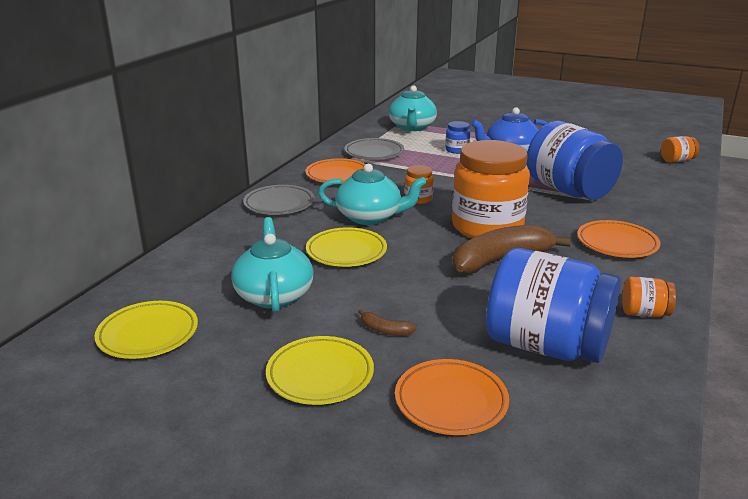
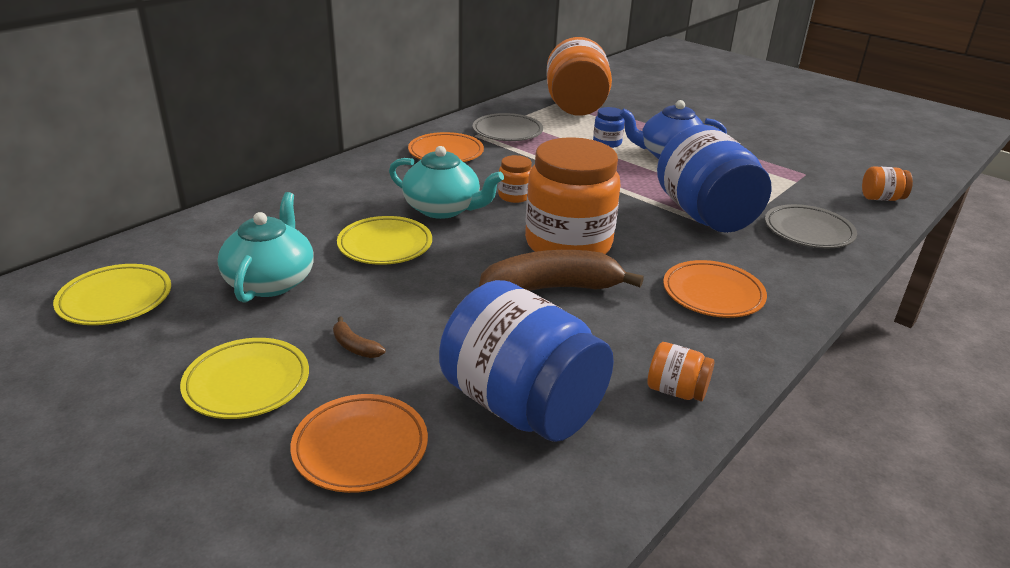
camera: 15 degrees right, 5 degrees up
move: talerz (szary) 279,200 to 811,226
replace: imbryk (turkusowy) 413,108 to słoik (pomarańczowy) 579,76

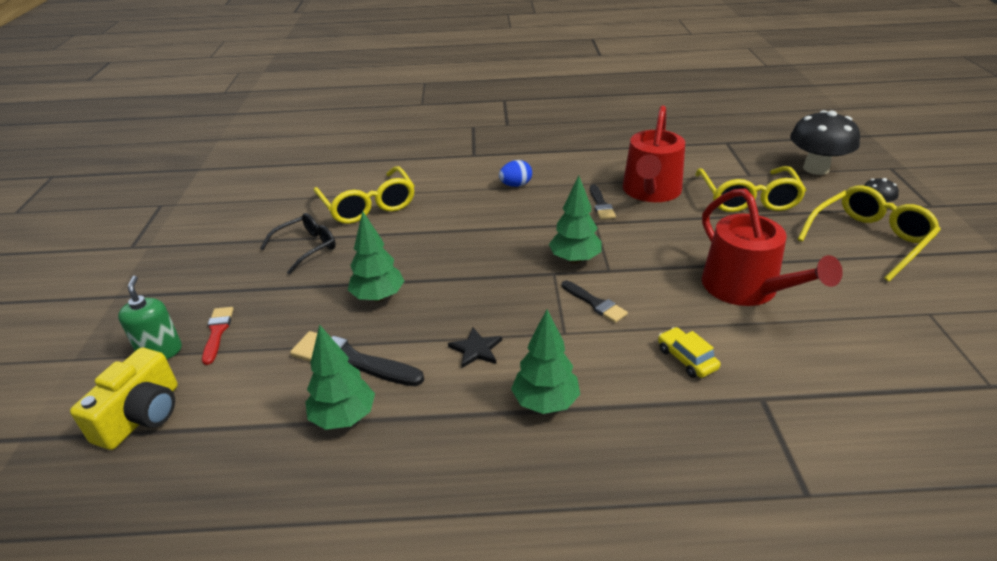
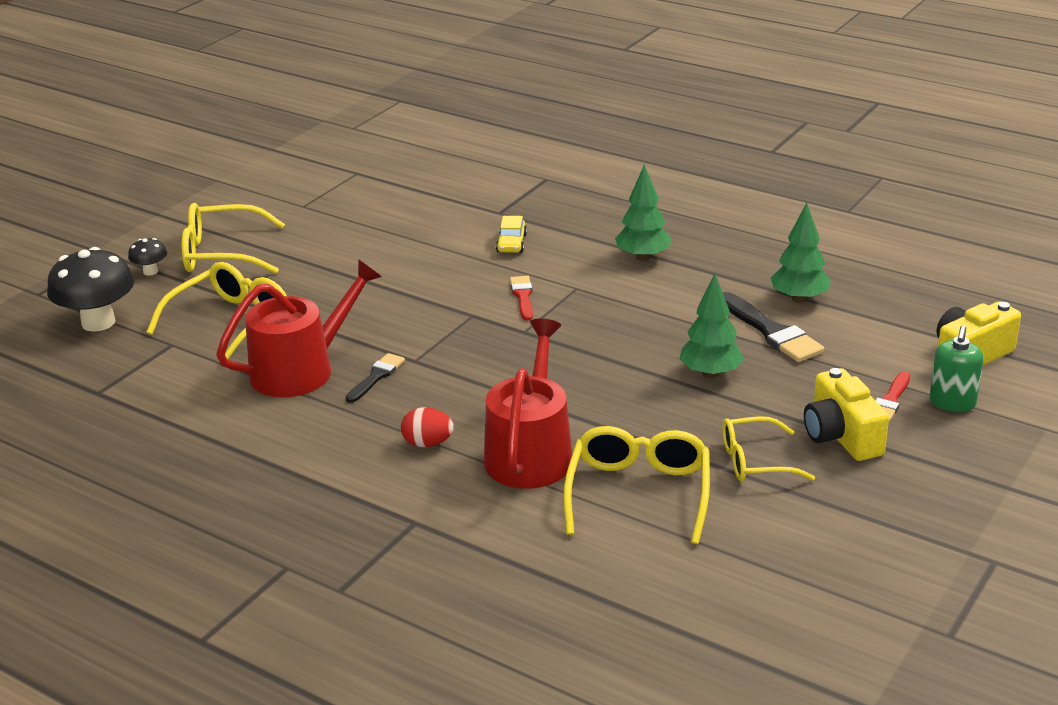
camera: 145 degrees left, 5 degrees down
delete: gwiazda (czarny) 475,348; drzewko (zielony) 575,219
insert: aparat fotograficzny (żółty) 846,414
move: konewka (czerwony) 772,247 to 528,404
recolor: okulary (czarny) 298,243 to okulary (żółty) 769,448; jajko (niebieski) 515,173 to jajko (czerwony) 427,427; pędzel (czarny) 595,301 to pędzel (czerwony) 521,298

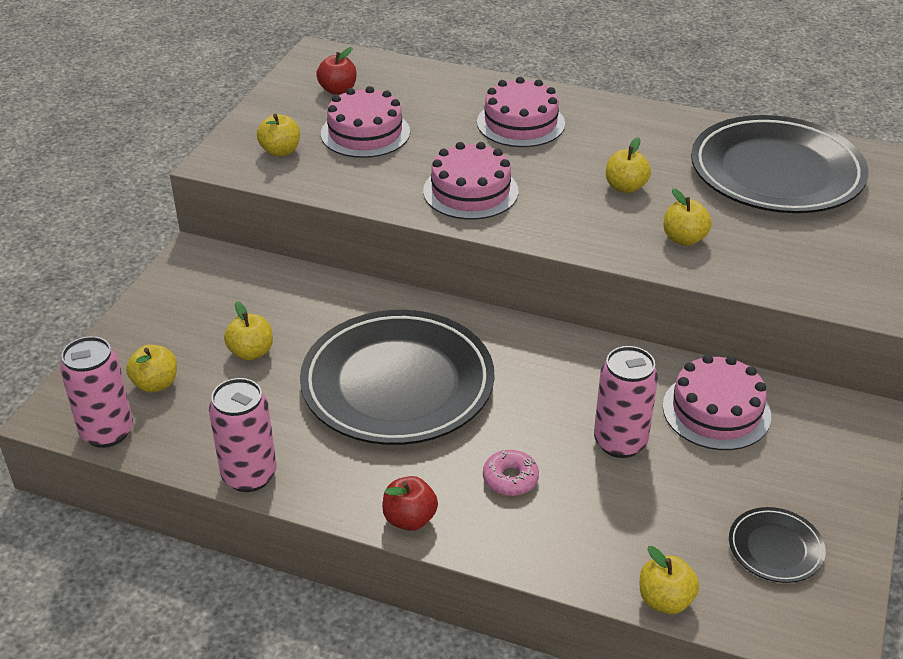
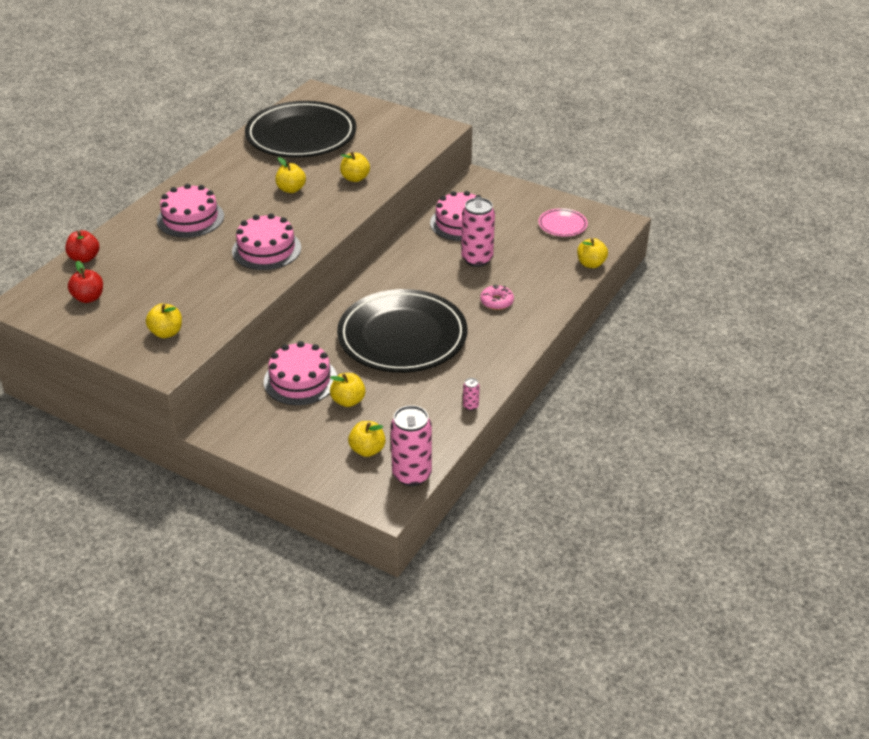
camera: 80 degrees left, 0 degrees up
move: tort (różowy) 365,122 to 300,373; jabłko (czerwony) 410,503 to 82,246
recolor: talerz (czarny) 777,545 to talerz (różowy) 563,222
resize: puszka (różowy) 243,435 = 471,394 x0.43

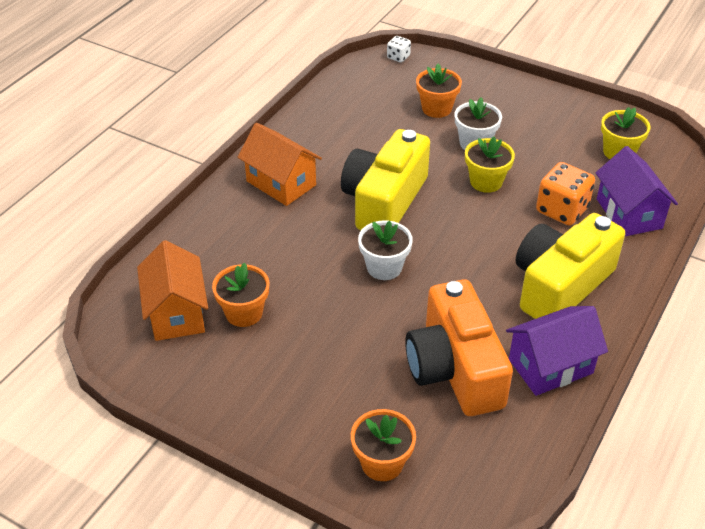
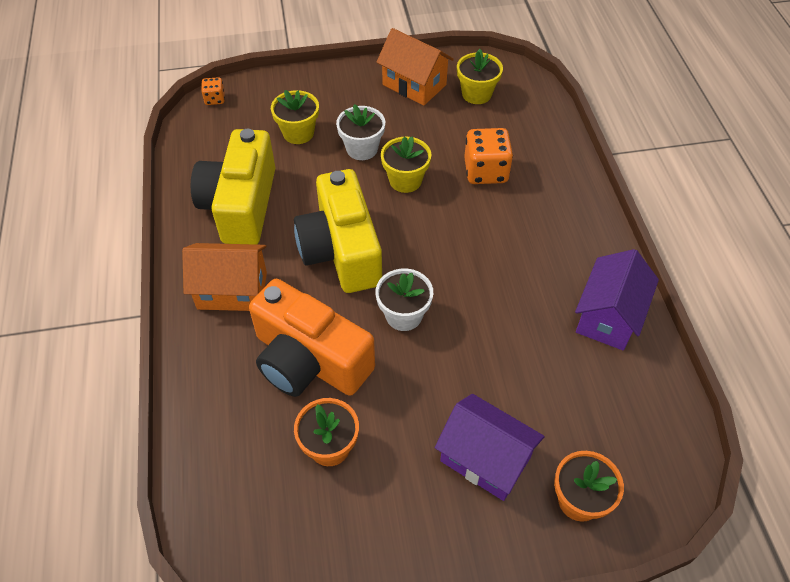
camera: 40 degrees left, 10 degrees up
move: domek (pomarańczowy) 172,290 to 415,67; aparat fotograficzny (pomarańczowy) 459,347 to 312,338; aparat fotograficzny (żółty) 570,266 to 233,187; domek (fioletowy) 636,191 to 490,447
recolor: kostka do gry (biały) 399,49 to kostka do gry (pomarańczowy) 213,91; doniczka (pomarańczowy) 439,91 to doniczka (żółty) 295,117

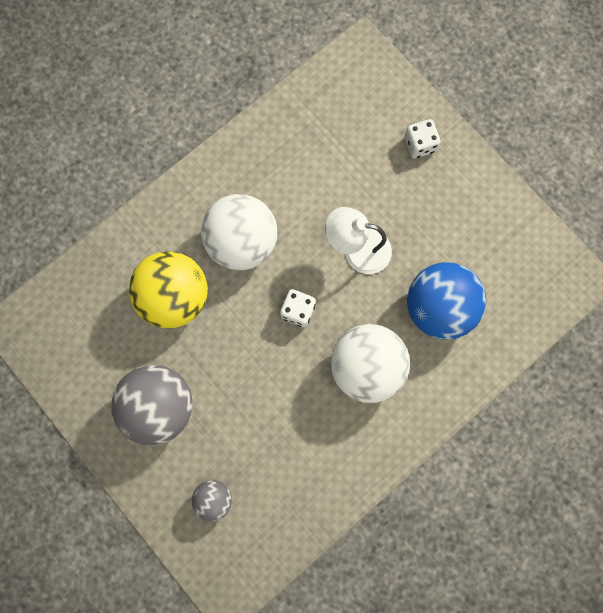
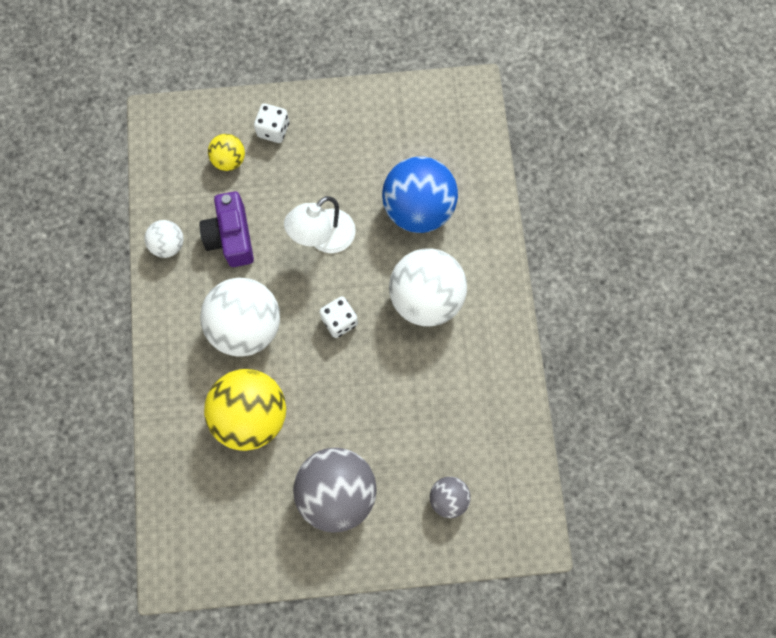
camera: 55 degrees left, 5 degrees down
insert: piłka (biały) 164,239; aparat fotograficzny (fioletowy) 226,229; piłka (żółty) 226,152

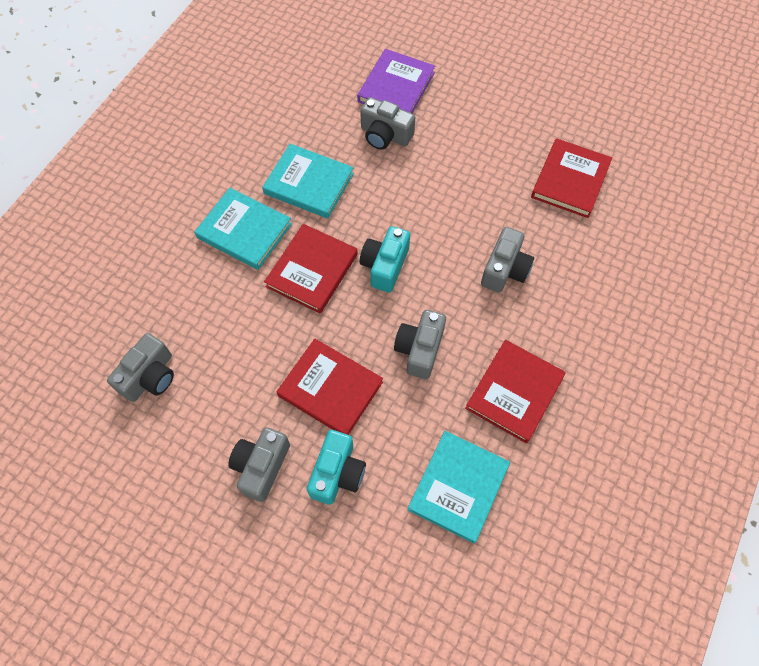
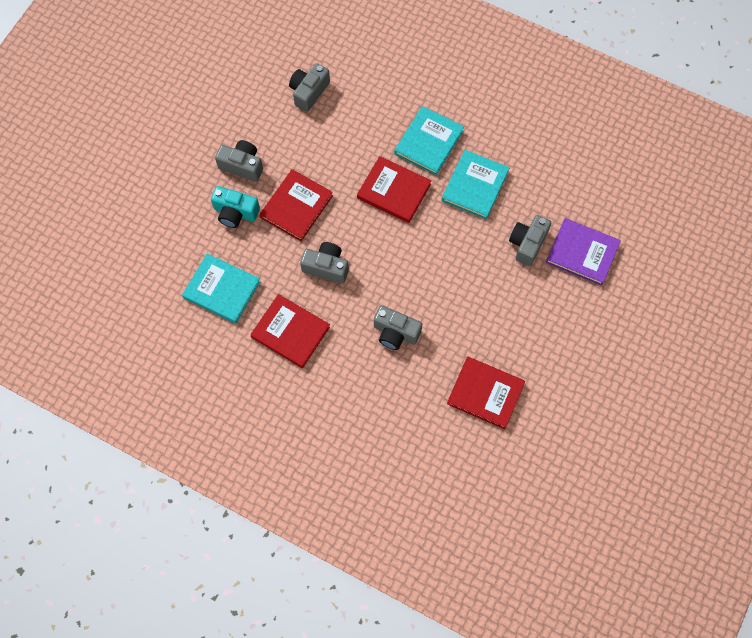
camera: 90 degrees right, 5 degrees up
delete: aparat fotograficzny (turkusowy) 385,259
rotate: aparat fotograficzny (szary) 140,367 = 309,87 90 degrees clockwise

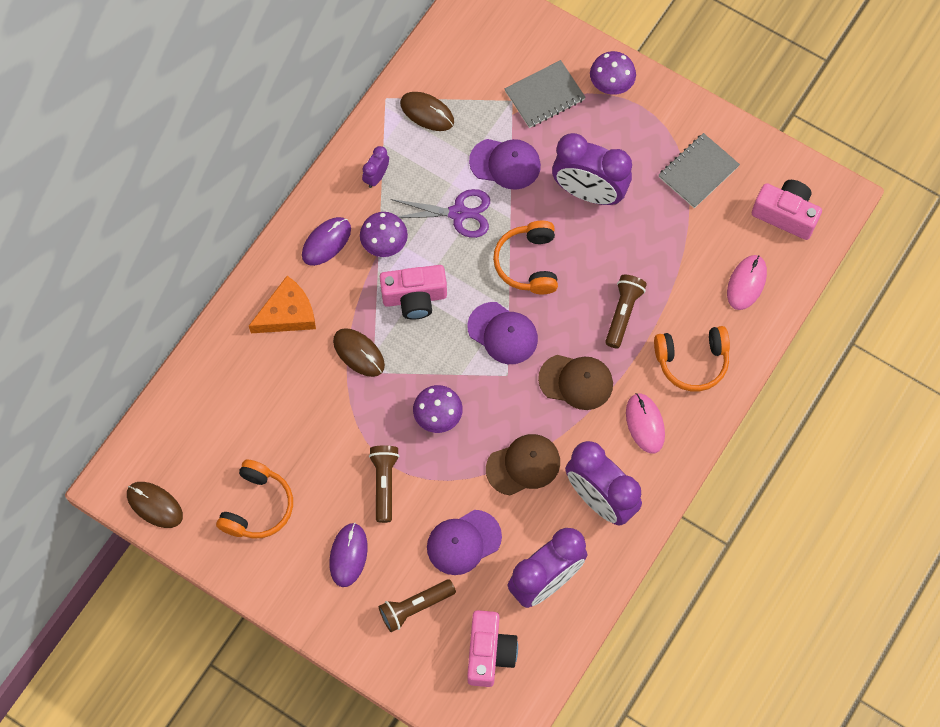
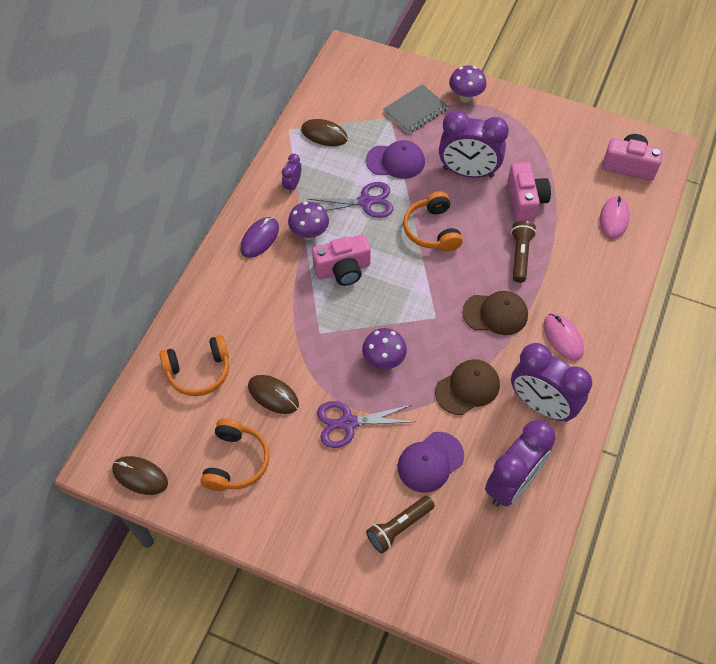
camera: 10 degrees left, 10 degrees down
delete: ser (pomarańczowy) 282,304; myszka (fioletowy) 348,555; czapka (fioletowy) 502,333; zeszyt (szary) 699,170
move: myszka (brązowy) 359,352 to 273,394; aparat fotograficzny (różowy) 492,648 to 529,192; słuchawki (pomarańczowy) 692,358 to 194,365
replace: latarka (brązowy) 384,484 to nożyczki (fioletowy) 366,424

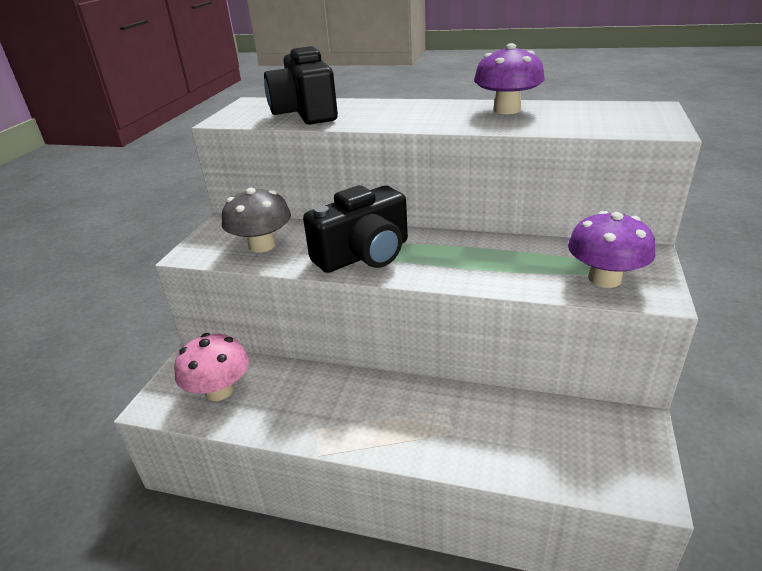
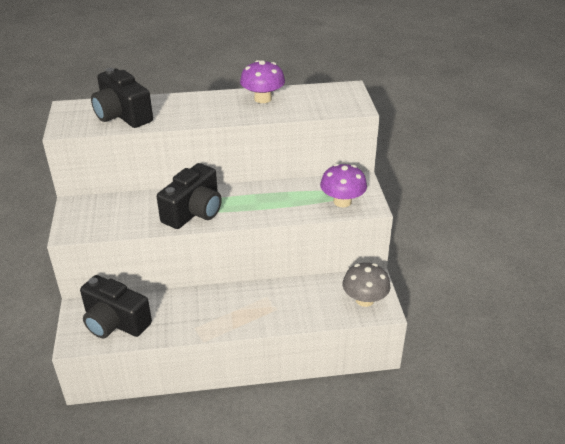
camera: 25 degrees left, 5 degrees up
move: grzyb (szary) 256,220 to 366,285
replace: grzyb (różowy) 211,367 to aparat fotograficzny (czarny) 116,306

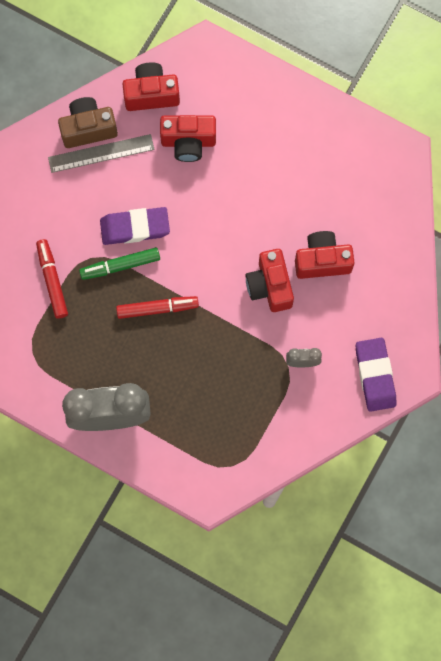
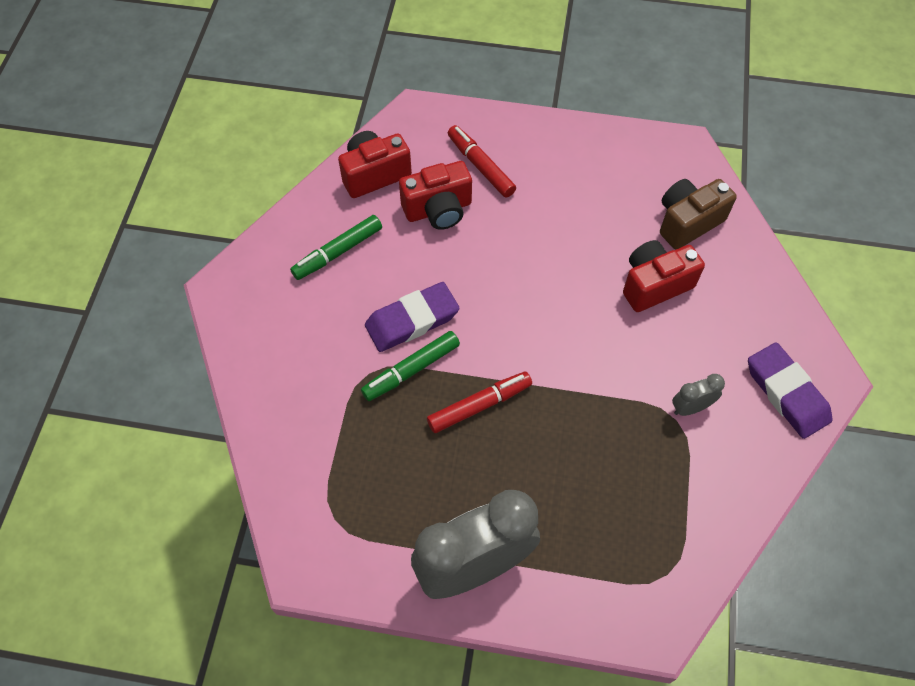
camera: 20 degrees left, 15 degrees down
delete: aparat fotograficzny (czerwony) 269,280
move: flamaster (czerwony) 52,279 to 482,161; aparat fotograficzny (brązowy) 88,122 to 698,214
replace: linijka (szary) 101,153 to flamaster (zielony) 336,247

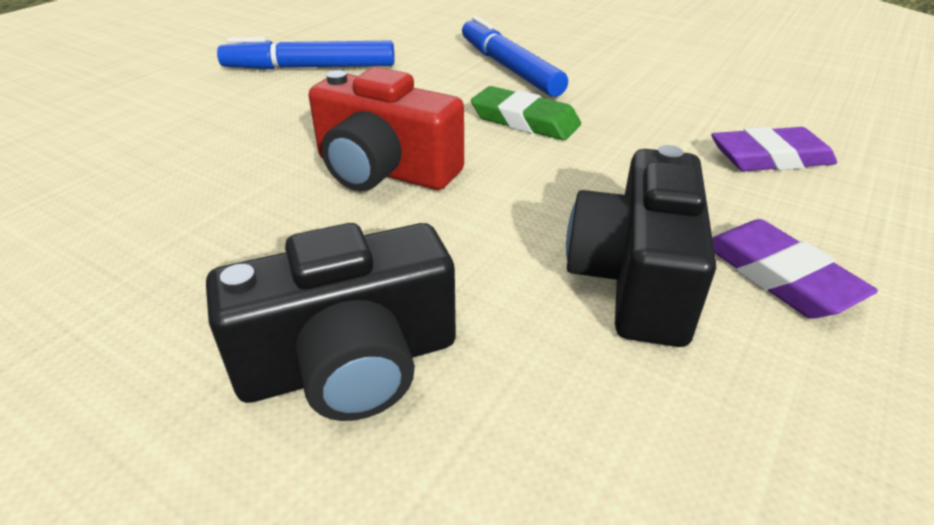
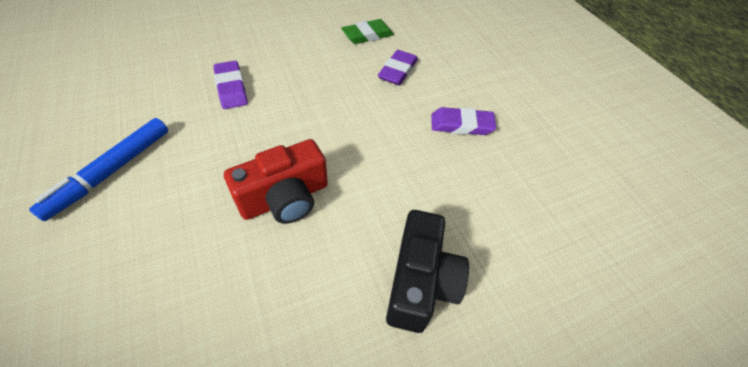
camera: 60 degrees left, 15 degrees up
delete: aparat fotograficzny (czarny) 641,246
move: gumka do mazania (zielony) 526,113 to 367,31
replace: flamaster (niebieski) 515,56 to gumka do mazania (fioletowy) 230,85

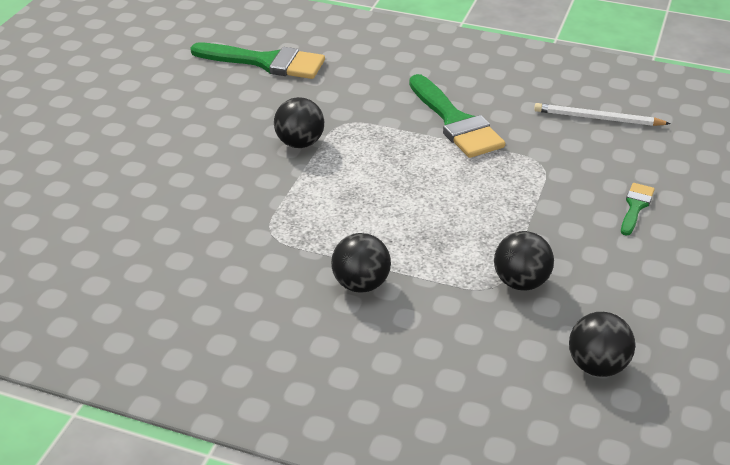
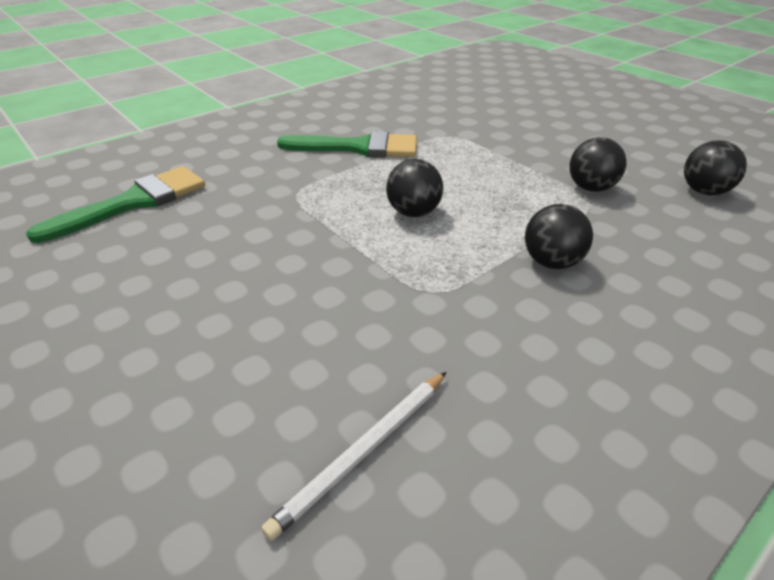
camera: 60 degrees left, 0 degrees up
delete: pędzel (zielony) 638,209
move: piłka (czarny) 299,122 to 414,188; ołówek (biały) 602,114 to 353,456

